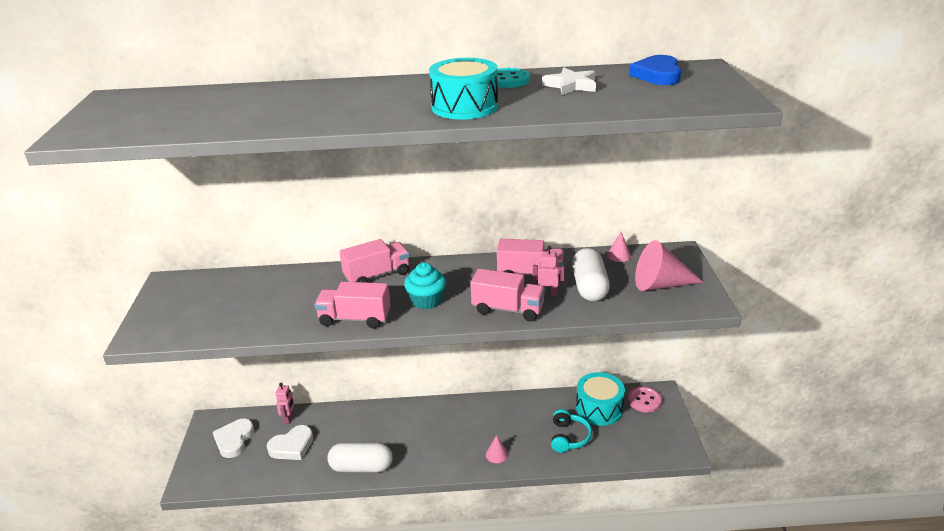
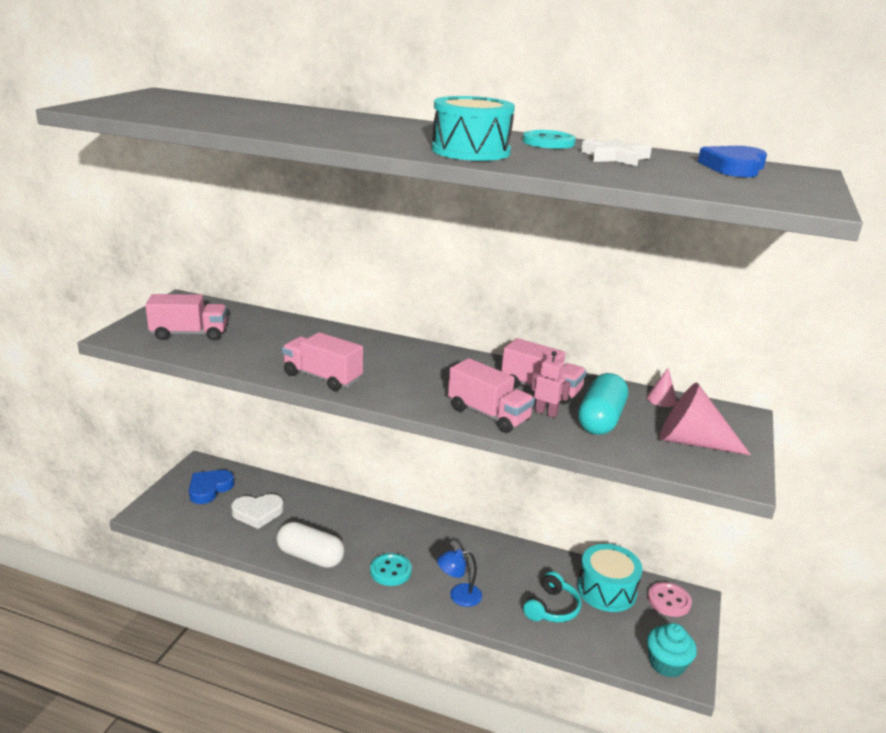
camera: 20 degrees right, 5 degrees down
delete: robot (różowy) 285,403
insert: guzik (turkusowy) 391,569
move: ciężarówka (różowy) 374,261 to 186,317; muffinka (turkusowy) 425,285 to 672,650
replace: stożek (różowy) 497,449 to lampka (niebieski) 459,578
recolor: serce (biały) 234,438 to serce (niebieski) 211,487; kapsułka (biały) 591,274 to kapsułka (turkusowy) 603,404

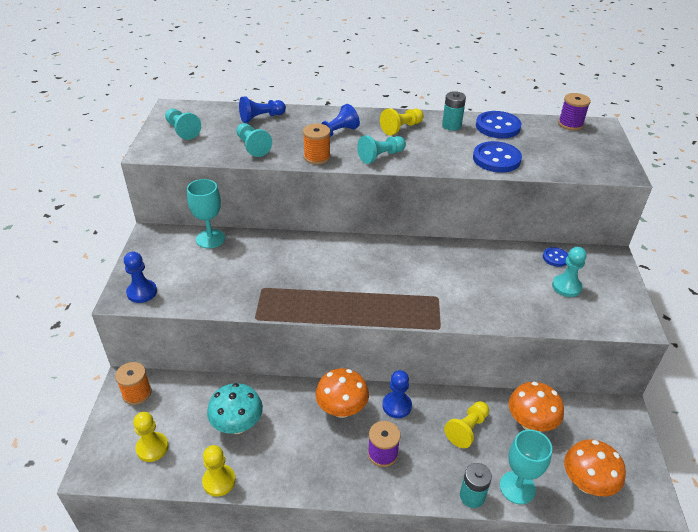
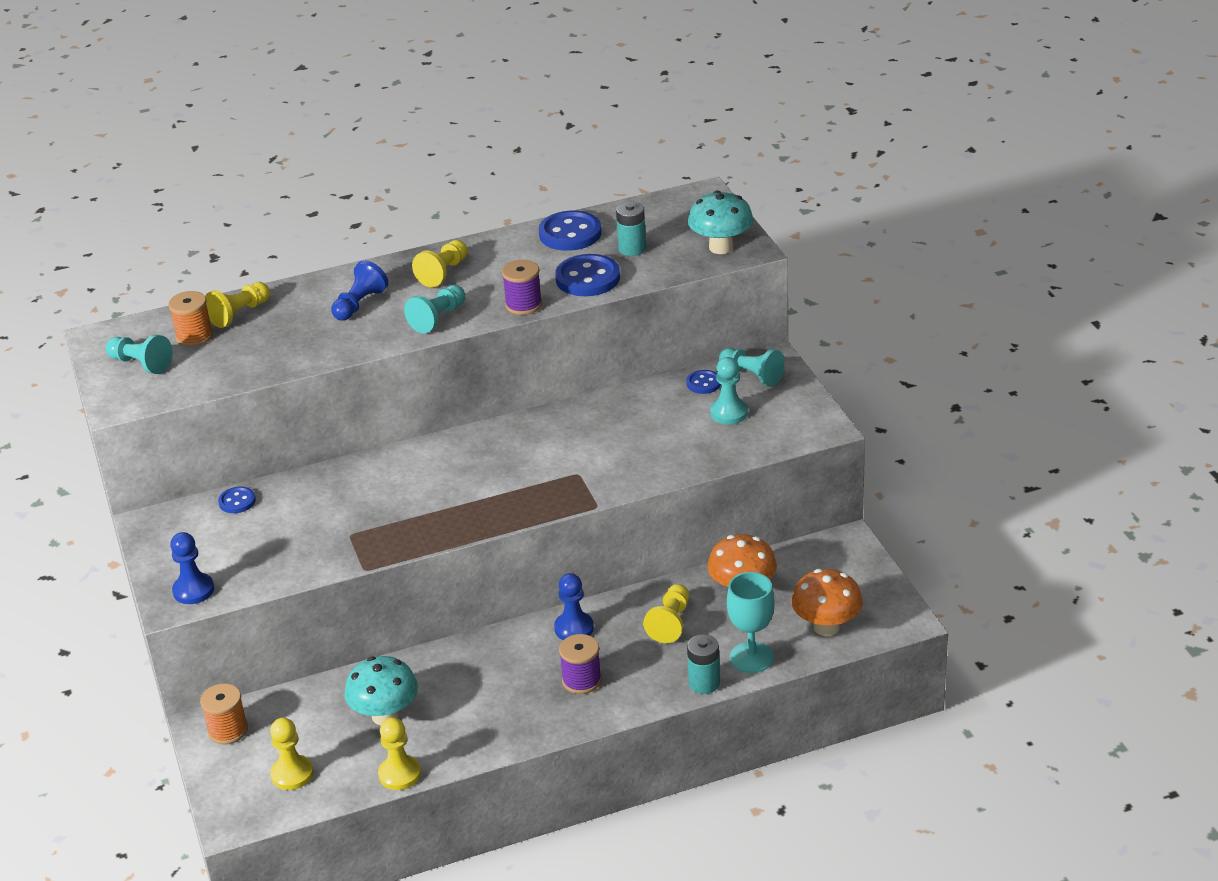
camera: 20 degrees left, 5 degrees down
delete: grzyb (pomarańczowy) 342,393
insert: grzyb (turkusowy) 720,222
move: pionek (turkusowy) 254,140 to 752,367; szpulka (pomarańczowy) 317,144 to 190,319; bateria (turkusowy) 454,111 to 631,228; szpulka (fioletowy) 574,111 to 522,287
replace: kielich (turkusowy) 206,213 to guzik (niebieski) 237,500
recolor: pionek (niebieski) 262,110 to pionek (żółty) 237,305

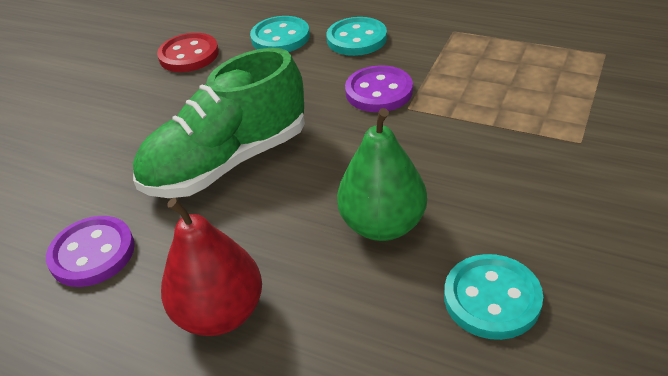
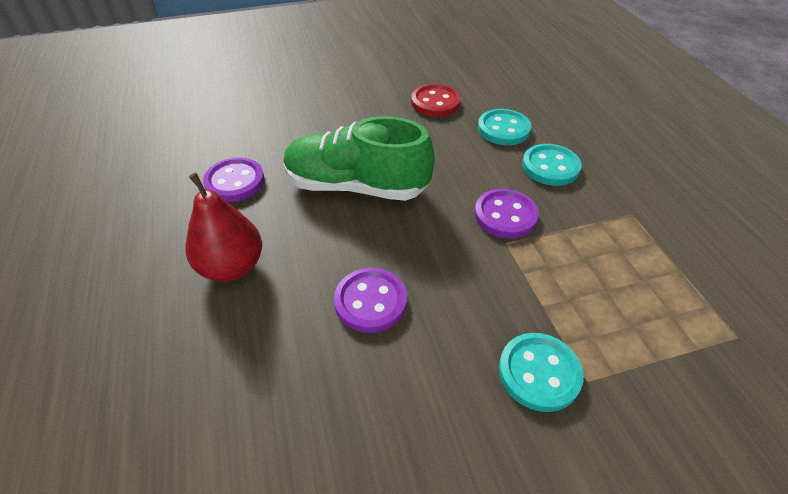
camera: 45 degrees right, 5 degrees up
move: guzik (turkusowy) 493,297 to 541,372
replace: gruszka (zielony) 382,174 to guzik (fioletowy) 370,300

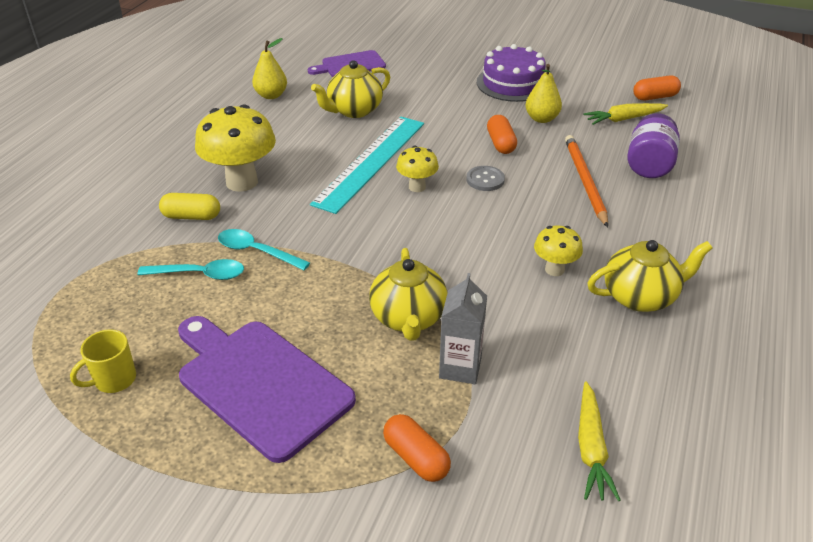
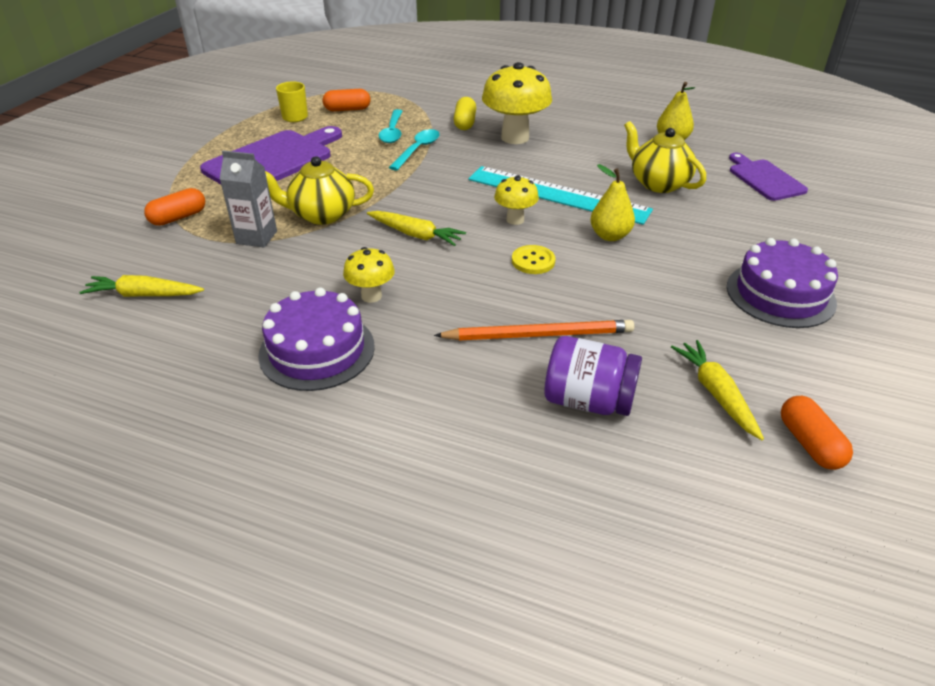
camera: 90 degrees right, 0 degrees up
insert: marchewka (żółty) 416,228
move: kapsułka (pomarańczowy) 502,134 to 347,100; gruszka (żółty) 543,93 to 612,202
replace: imbryk (żółty) 649,276 to tort (fioletowy) 316,339
recolor: guzik (szary) 486,178 to guzik (żółty) 533,259

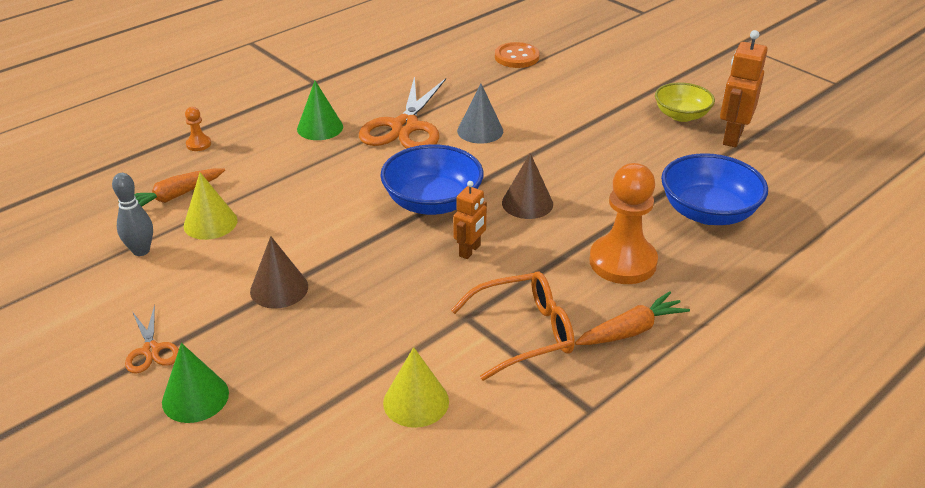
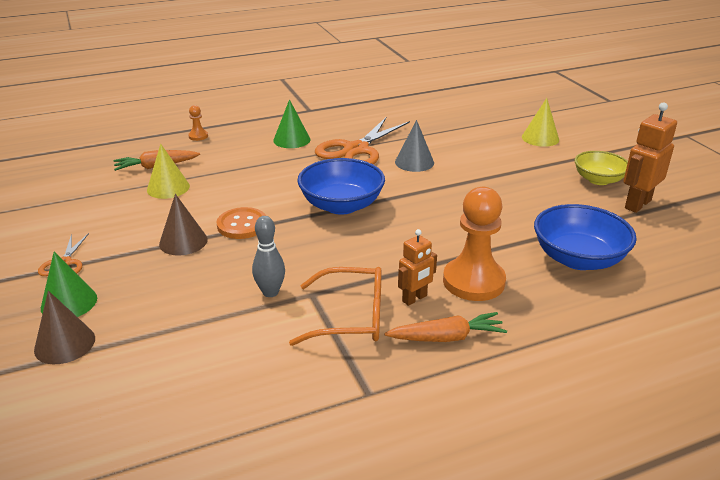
camera: 20 degrees right, 5 degrees down
move: kręgiel (szary) 132,214 to 268,256; stożek (żółty) 416,387 to 540,122; robot (pomarańczowy) 470,220 to 417,267; guzik (pomarańczowy) 517,55 to 241,223; stożek (brązowy) 527,186 to 64,327

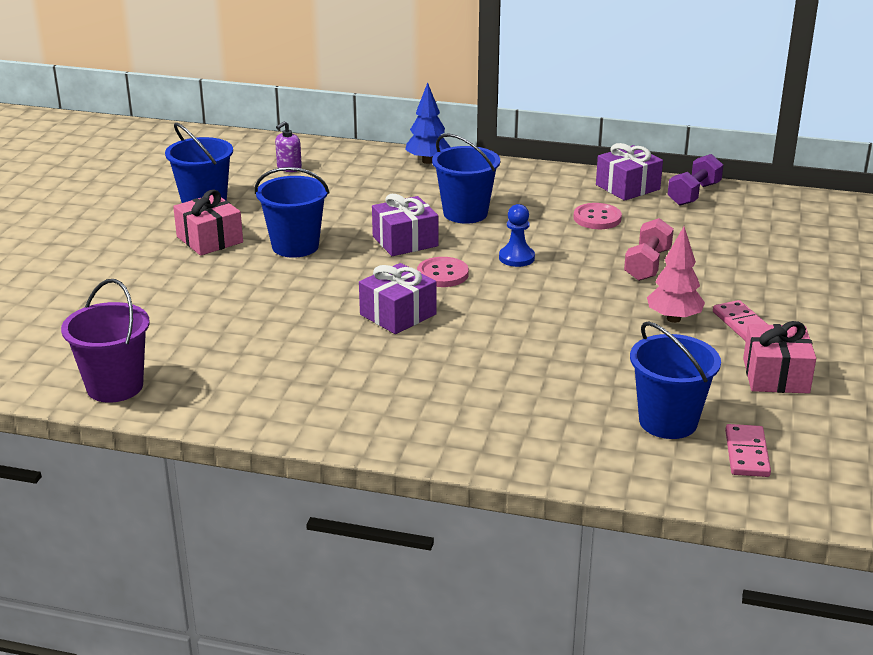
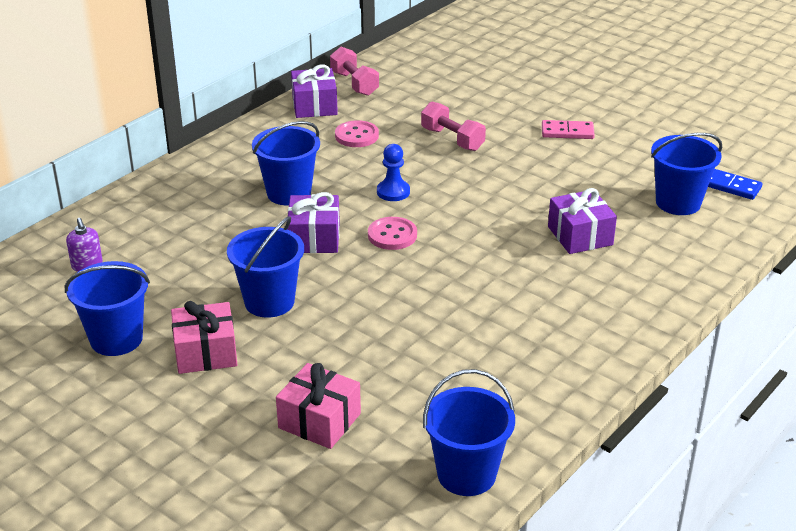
camera: 65 degrees left, 5 degrees up
delete: drzewko (niebieski) 427,123; drzewko (różowy) 676,275
move: prezent (fioletowy) 398,298 to 582,221; prezent (różowy) 779,357 to 318,406
recolor: wiadro (fioletowy) 105,341 to wiadro (niebieski) 469,432; hantel (fioletowy) 695,180 to hantel (różowy) 354,71; kostka domina (różowy) 748,450 to kostka domina (niebieski) 735,184

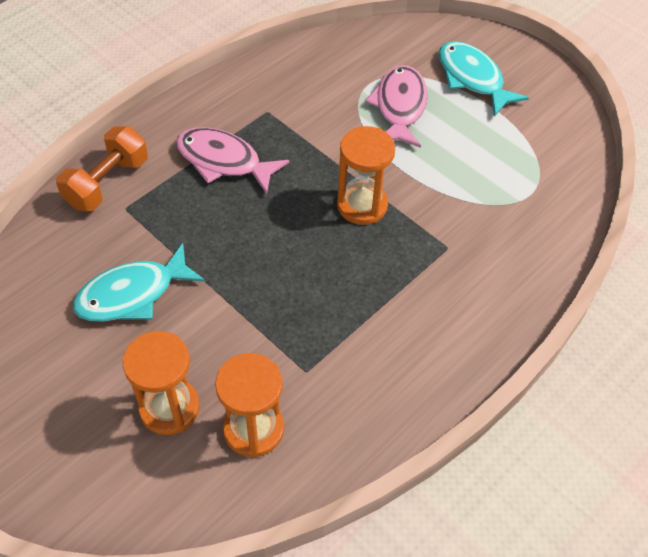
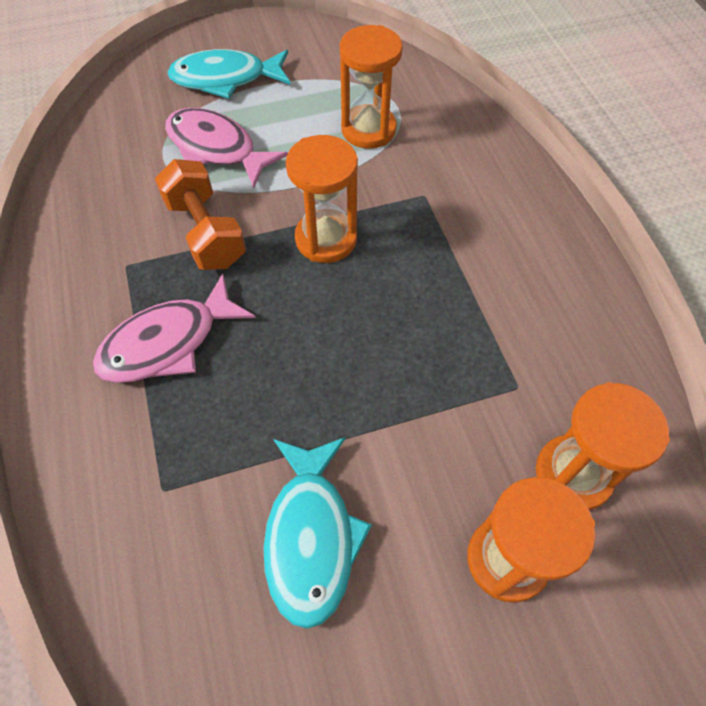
camera: 60 degrees left, 5 degrees up
insert: klepsydra (pomarańczowy) 371,87
move: hantel (pomarańczowy) 102,168 to 200,214

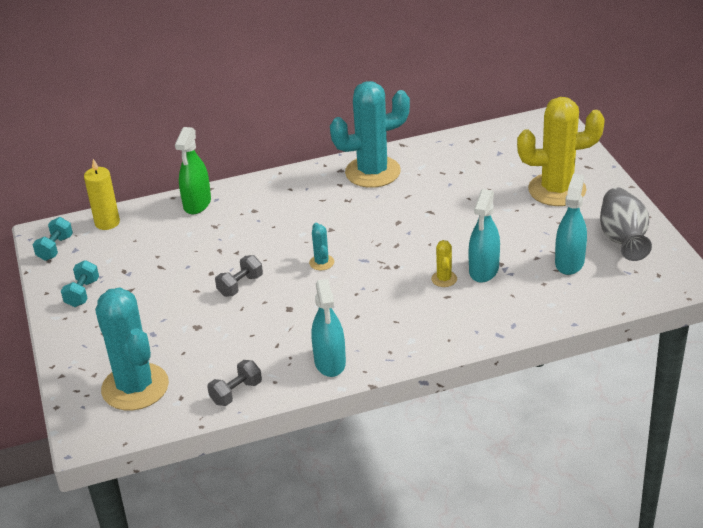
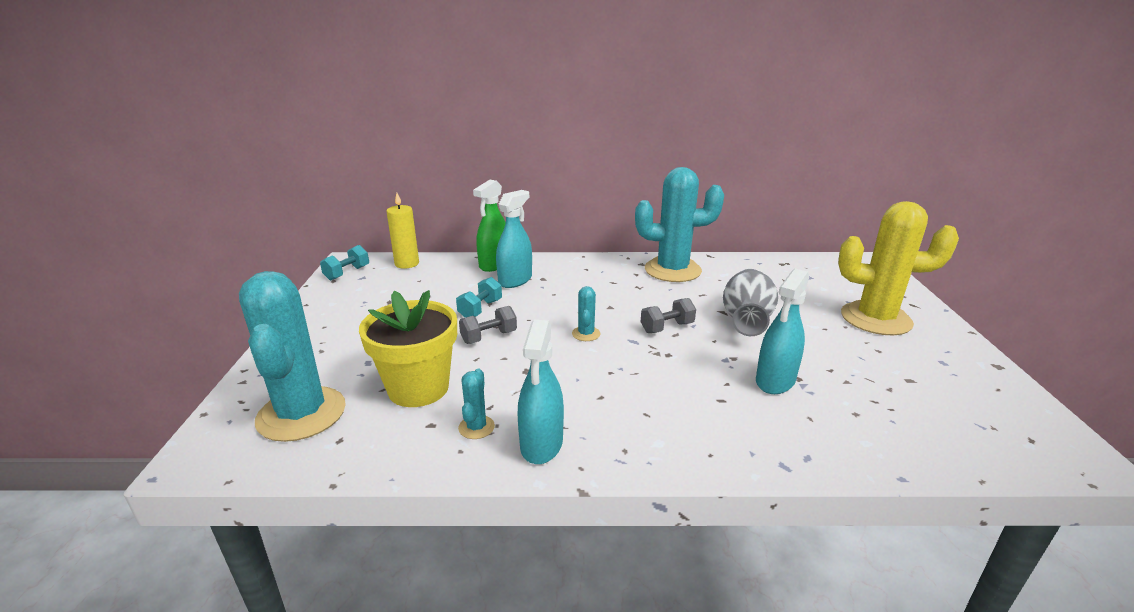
camera: 15 degrees right, 10 degrees down
delete: kaktus (żółty) 444,263
insert: doniczka (żółty) 408,348; kaktus (turkusowy) 476,404
move: hantel (turkusowy) 80,283 to 479,297; hantel (szary) 234,383 to 668,315; spryskiwacz (turkusowy) 571,224 to 514,239; wazon (szary) 626,224 to 750,302

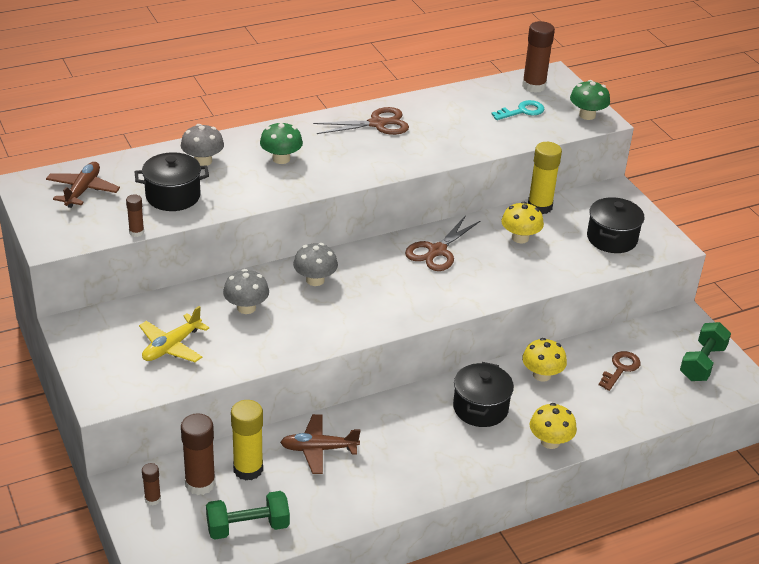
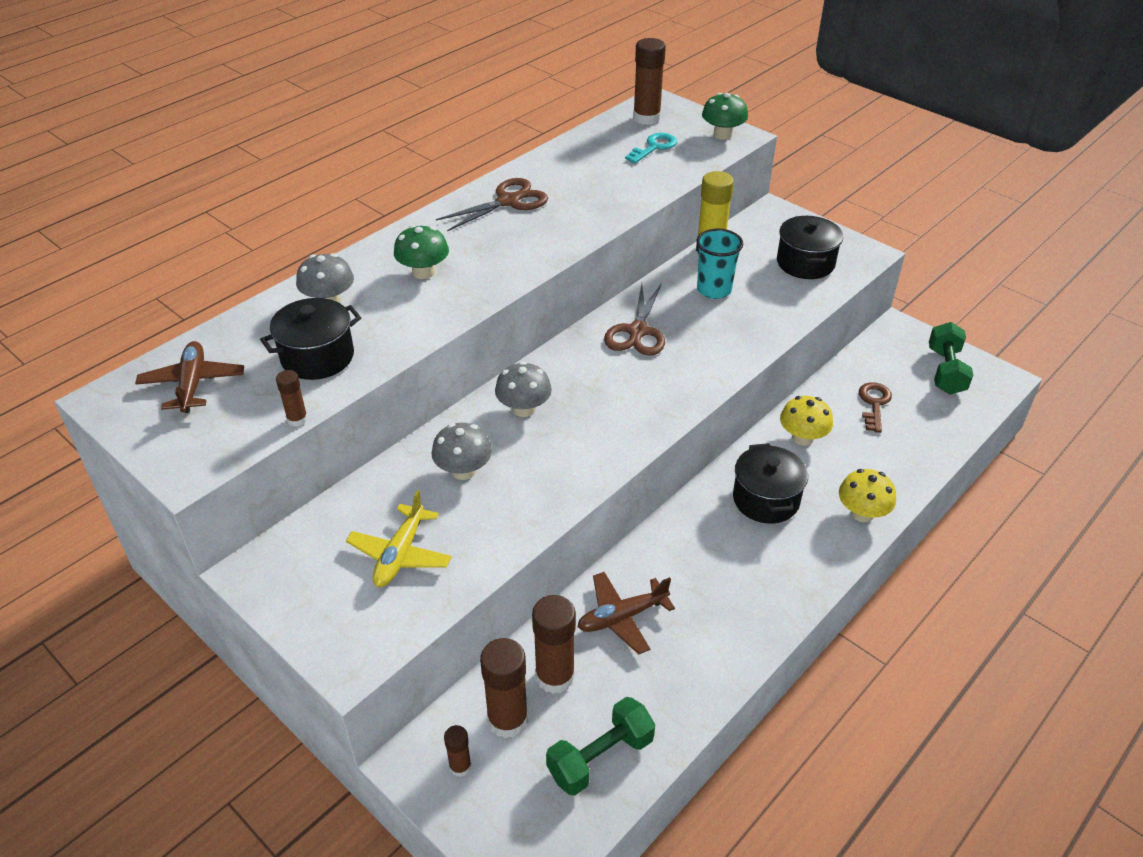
camera: 20 degrees left, 5 degrees up
replace: grzyb (żółty) 522,222 to szklanka (turkusowy) 719,264
recolor: klej w sztyfcie (żółty) 247,440 to klej w sztyfcie (brązowy) 554,644

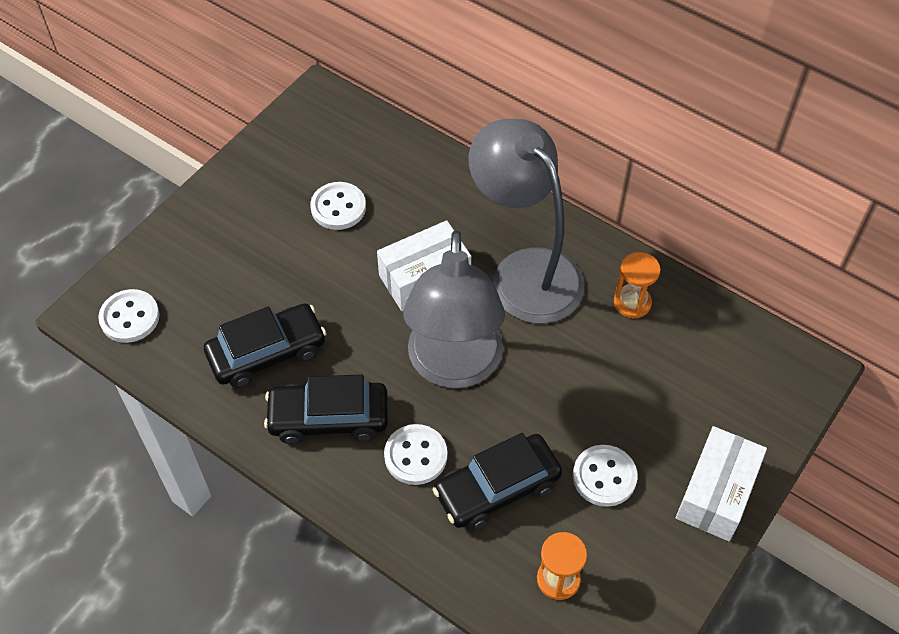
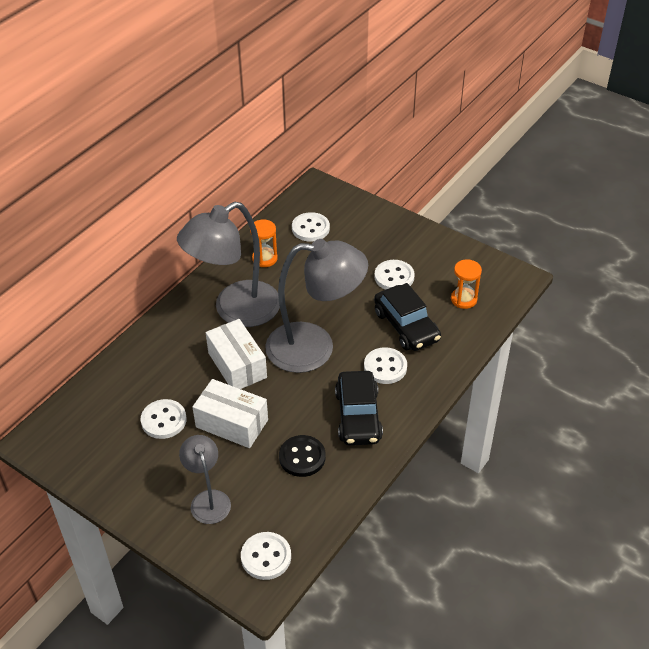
camera: 90 degrees left, 10 degrees down
insert: lampka (szary) 205,479; guzik (biały) 311,227
move: pudełko (biały) 721,483 to 230,413
replace: samochód (czarny) 265,345 to guzik (czarny) 302,456

